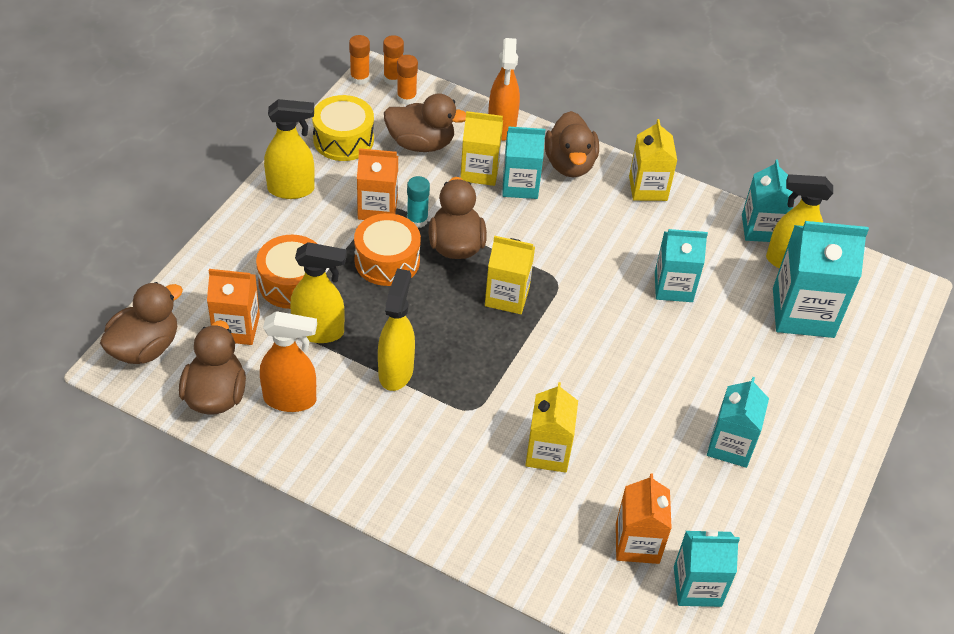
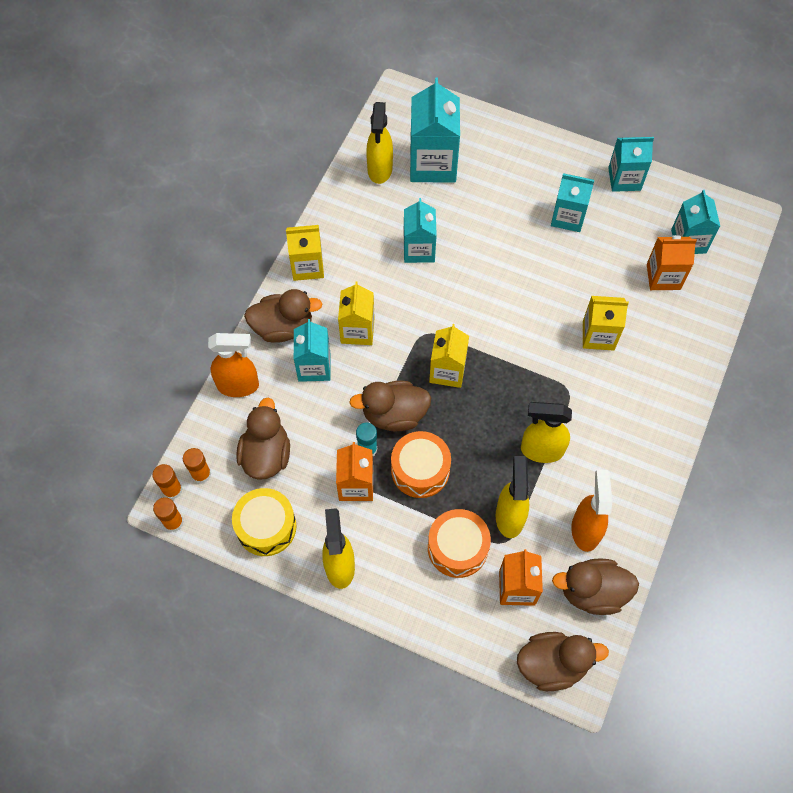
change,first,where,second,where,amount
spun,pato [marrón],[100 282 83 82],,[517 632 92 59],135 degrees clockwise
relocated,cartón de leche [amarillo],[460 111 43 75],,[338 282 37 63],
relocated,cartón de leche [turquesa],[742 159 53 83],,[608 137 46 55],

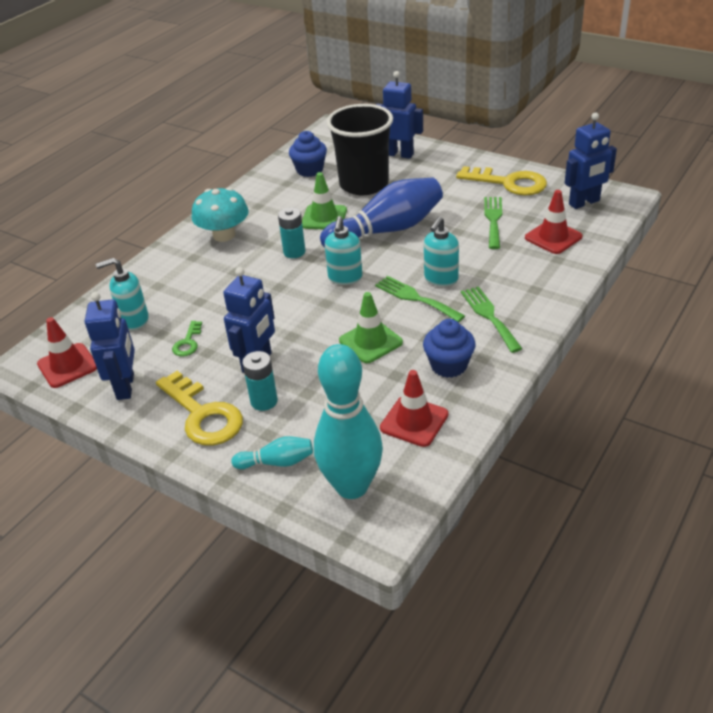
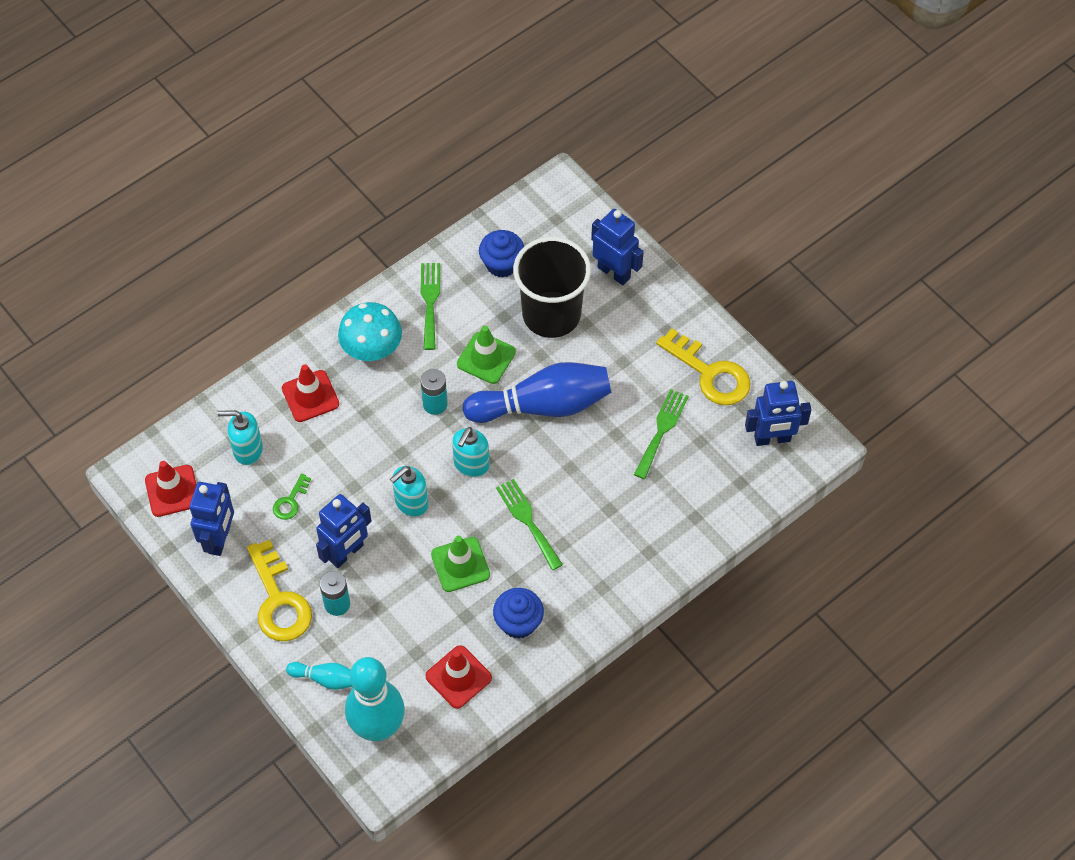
change,first,where,second,where,amount
relocated,dispensador de jabón [turquesa],[424 216 35 71],,[390 466 38 51],
relocated,tenedor [verde],[461 286 62 67],,[421 263 19 87],
relocated,cono de tráfico [rojo],[525 190 58 64],,[282 364 57 58],

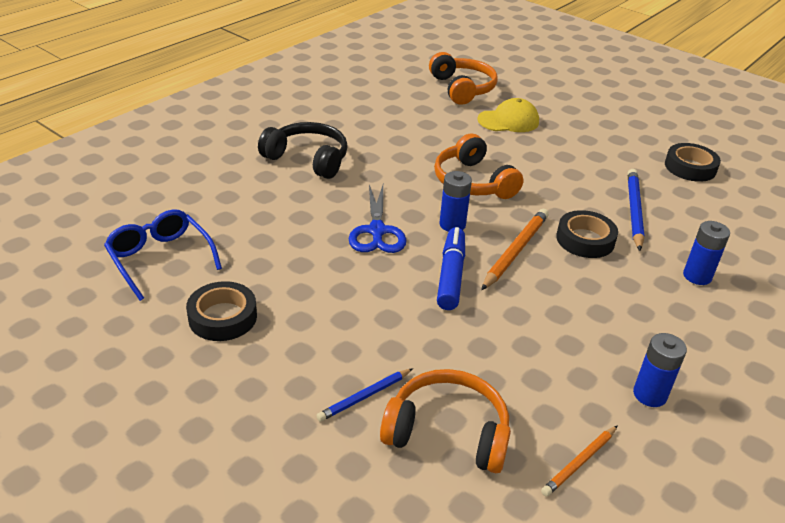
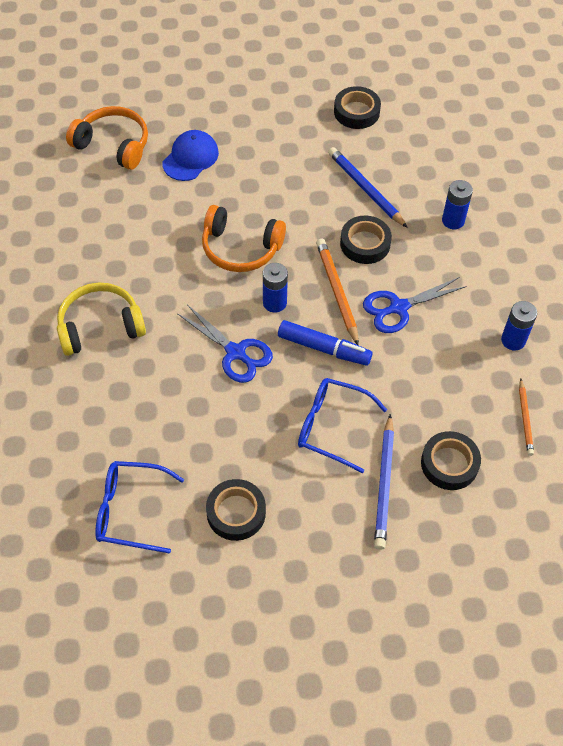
change,first,where,second,where,amount
colour,auriculares [negro],[258 122 90 57],auriculares [amarillo],[57 282 89 74],
size,lápiz [azul],[316 368 97 53],,[374 414 20 136],x1.64
exchanged,auriculares [naranja],[380 369 131 104],cinta adhesiva [negro],[421 431 60 59],
spun,rotulador [azul],[437 227 28 83],,[278 320 95 46],150 degrees clockwise
colour,gorra [amarillo],[477 98 62 34],gorra [azul],[162 130 57 51],
appeared,,,gafas [azul],[298 378 89 95],
appeared,,,tijeras [azul],[363 277 104 56],

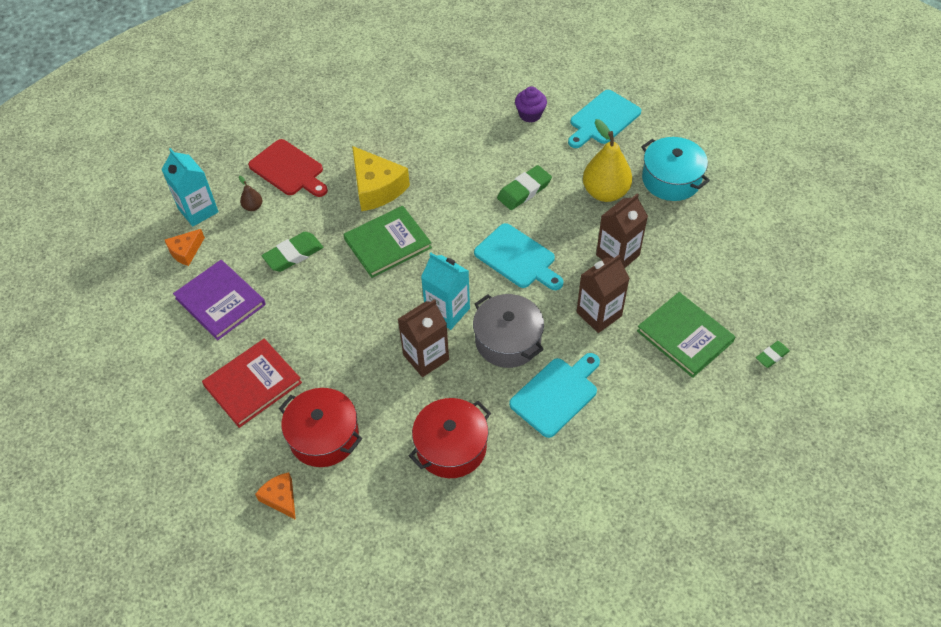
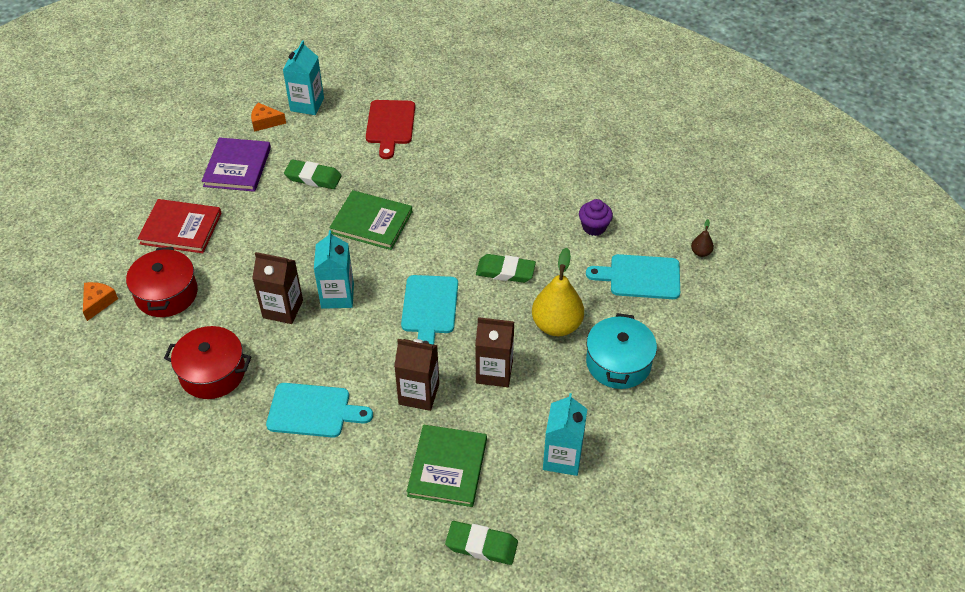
change,first,where,second,where,amount
relocated,pera [marrón],[239 176 23 35],,[691 219 23 38],
missing,queso [amarillo],[352 146 58 65],,,
missing,olla [gris],[473 294 71 74],,,
size,goma de borrar [verde],[756 341 34 27],,[445 521 73 44],x1.71
appeared,,,cartón de leche [turquesa],[543 393 44 83],

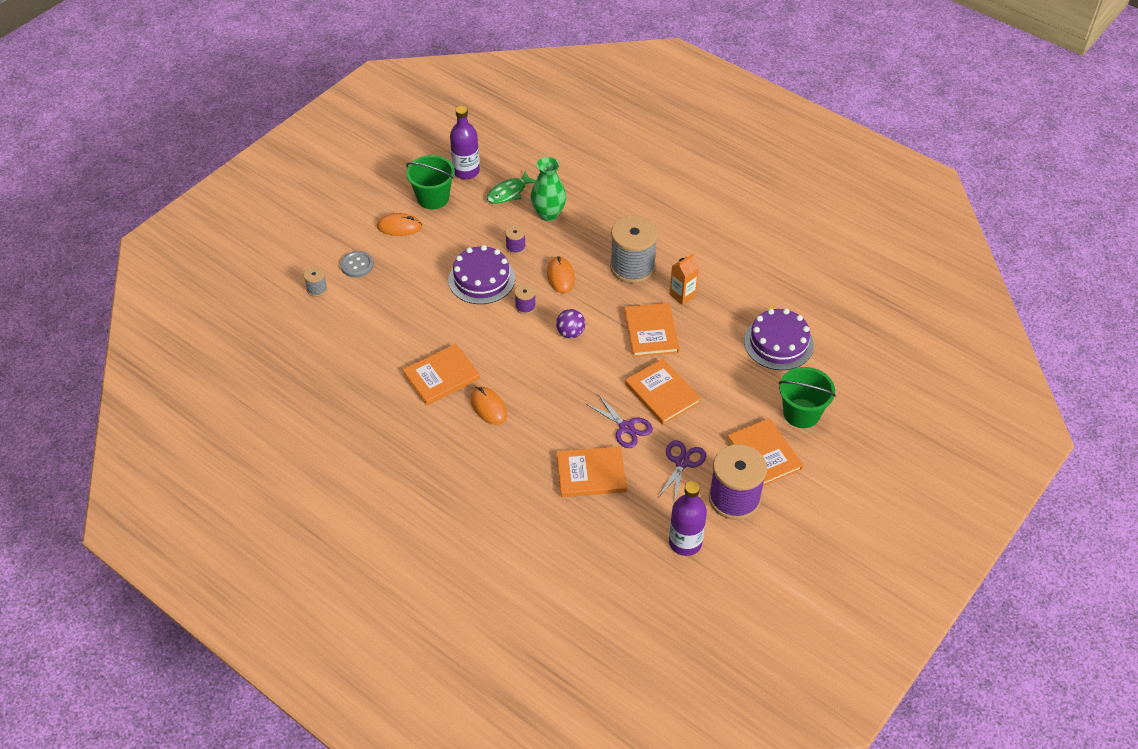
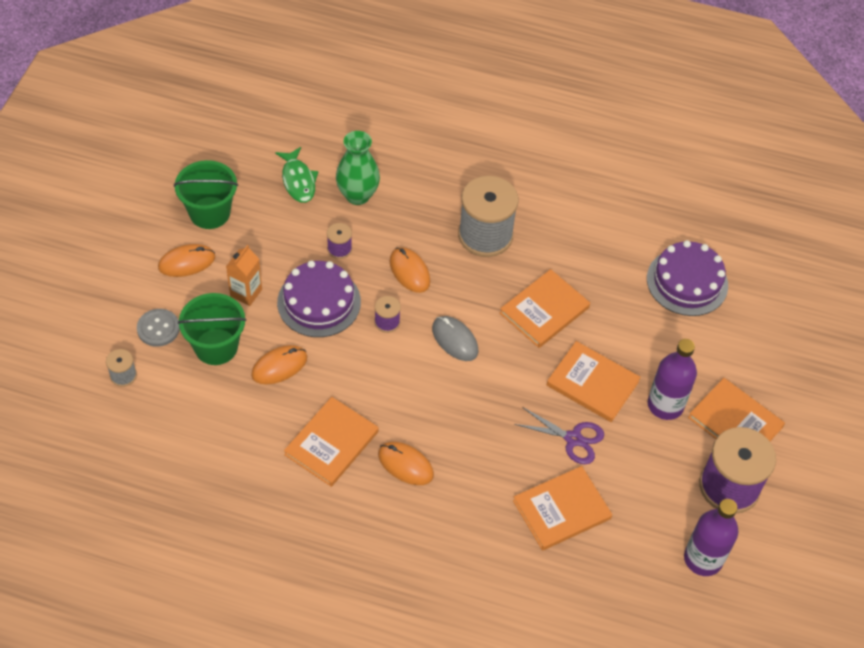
change,first,where,second,where,amount
relocated,botella [morado],[450 106 30 73],,[648 339 49 81],
spun,pez [verde],[487 171 49 33],,[275 147 43 56],45 degrees counterclockwise
exchanged,pelota [morado],[556 309 29 29],ratón [gris],[432 316 46 45],
spun,libro [naranja],[624 303 56 54],,[500 269 90 79],75 degrees clockwise
missing,tijeras [morado],[657 440 49 61],,,
relocated,cartón de leche [naranja],[670 254 29 51],,[226 245 36 61],
relocated,balde [verde],[779 367 57 61],,[178 293 69 72],
appeared,,,ratón [naranja],[251 345 56 39],

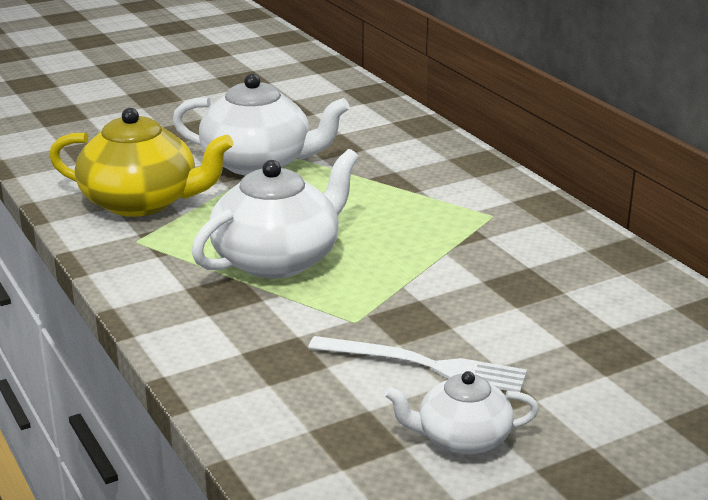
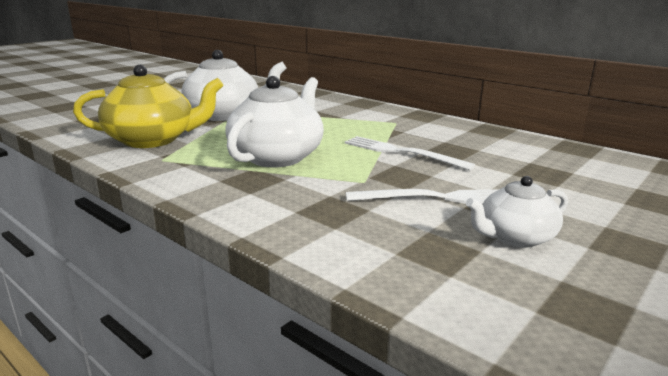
change,first,where,second,where,amount
appeared,,,tenedor [blanco],[345 136 130 34],

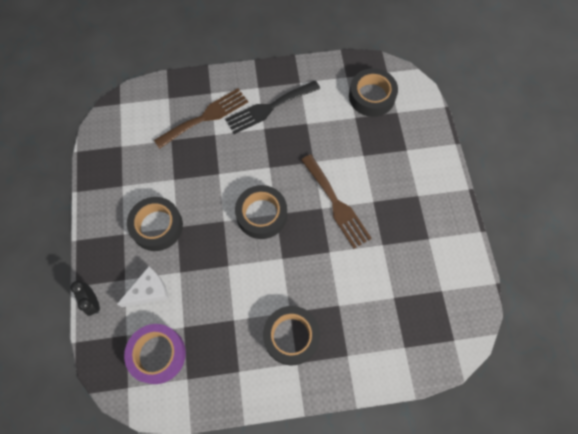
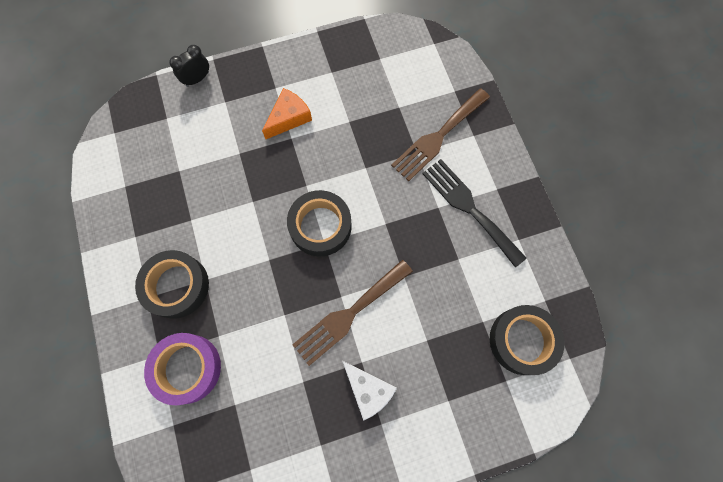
change,first,where,second,where,amount
relocated,queso [blanco],[117 266 52 41],,[342 361 55 60],
relocated,cinta adhesiva [morado],[124 324 62 60],,[144 333 77 72],
exchanged,cinta adhesiva [negro],[127 197 56 54],queso [naranja],[262 88 50 51],
spun,tenedor [marrón],[154 88 94 61],,[391 88 99 93],90 degrees clockwise

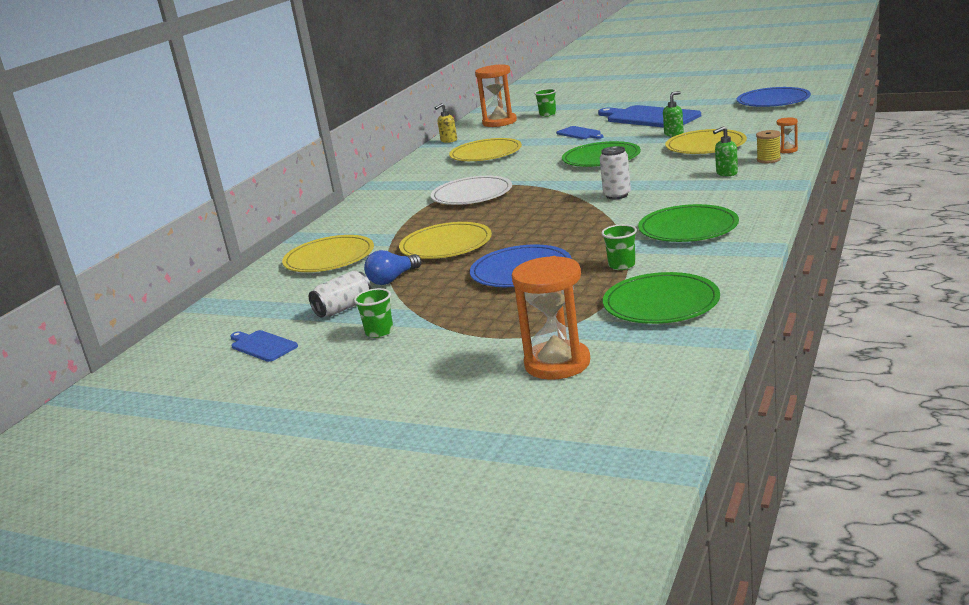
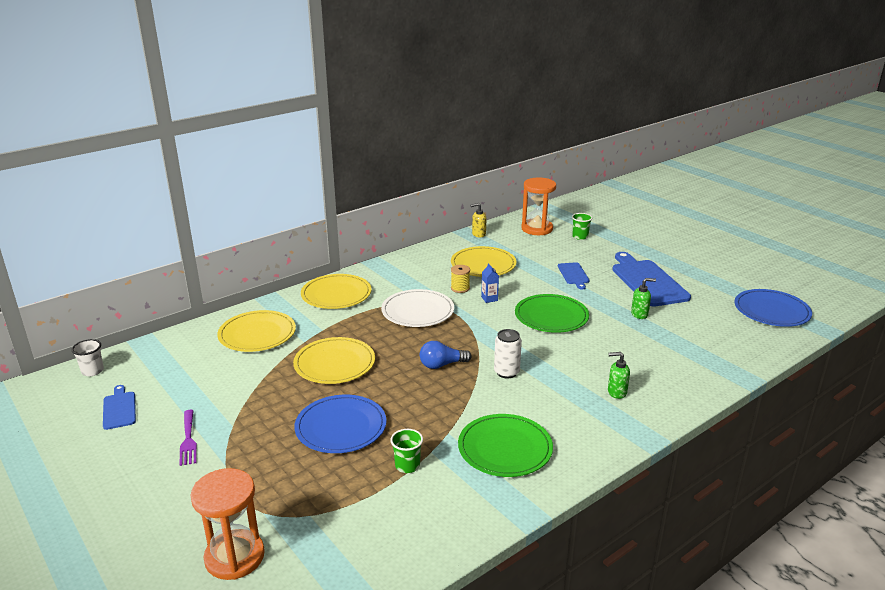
change,first,where,second,where,amount
missing,lata [blanco],[309 270 62 48],,,
exchanged,vaso [verde],[354 288 39 50],tenedor [morado],[179 410 18 56],
relocated,bombilla [azul],[364 250 57 35],,[420 341 52 28],
missing,plato [verde],[603 272 117 52],,,
relocated,plato [amarillo],[665 129 82 25],,[301 274 71 35],
relocated,carrete [amarillo],[756 130 25 33],,[451 265 19 28],
missing,reloj de arena [naranja],[777 117 21 36],,,
appeared,,,vaso [blanco],[72 339 32 37],
appeared,,,cartón de leche [azul],[481 263 18 40],

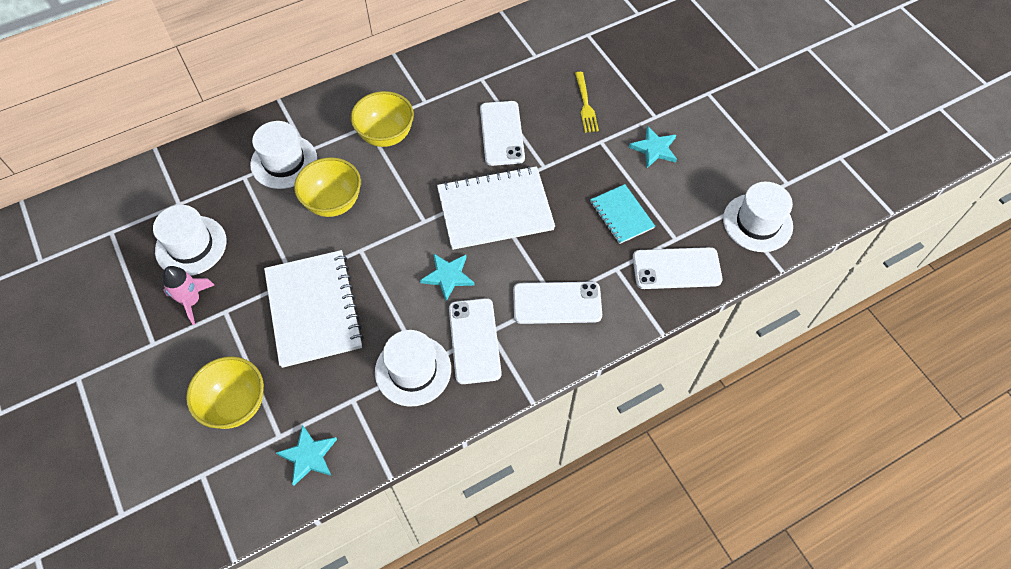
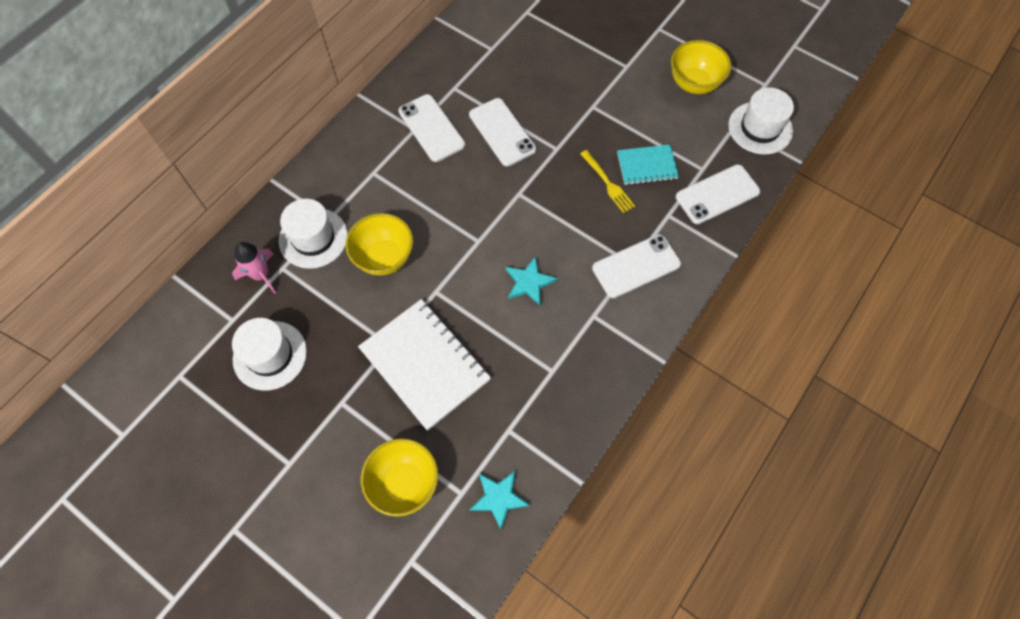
change,first,where,second,where,amount
relocated,cohete [rosa],[162 266 52 59],,[232 242 44 52],
relocated,cuenco [amarillo],[351 91 63 56],,[671 40 60 54],
missing,sombrero [blanco],[375 330 76 77],,,
missing,cuaderno [blanco],[437 166 118 84],,,
relocated,móvil [blanco],[449 298 53 86],,[398 94 67 68],
relocated,tenedor [amarillo],[575 72 24 61],,[580 150 55 63],
spun,cuaderno [turquesa],[590 184 65 60],,[617 144 62 41],45 degrees counterclockwise
missing,estrella [turquesa],[629 126 48 42],,,

